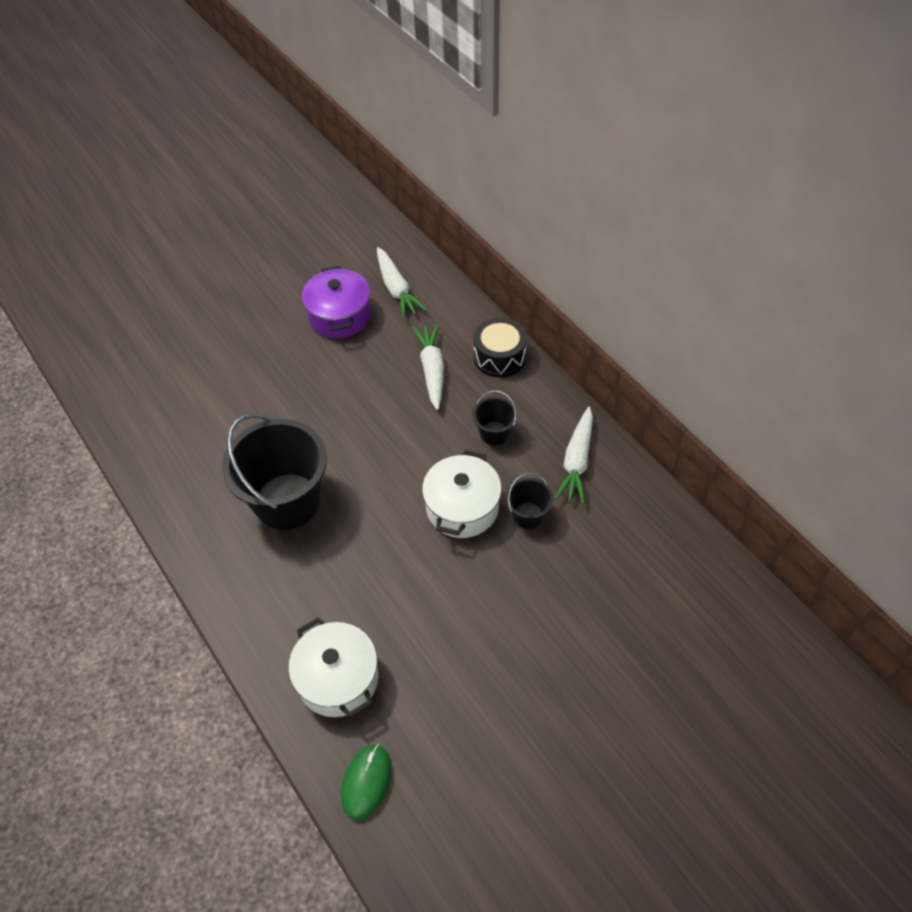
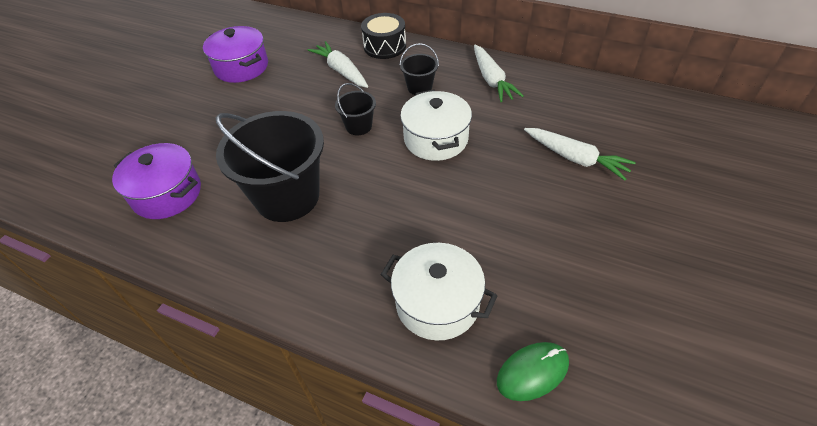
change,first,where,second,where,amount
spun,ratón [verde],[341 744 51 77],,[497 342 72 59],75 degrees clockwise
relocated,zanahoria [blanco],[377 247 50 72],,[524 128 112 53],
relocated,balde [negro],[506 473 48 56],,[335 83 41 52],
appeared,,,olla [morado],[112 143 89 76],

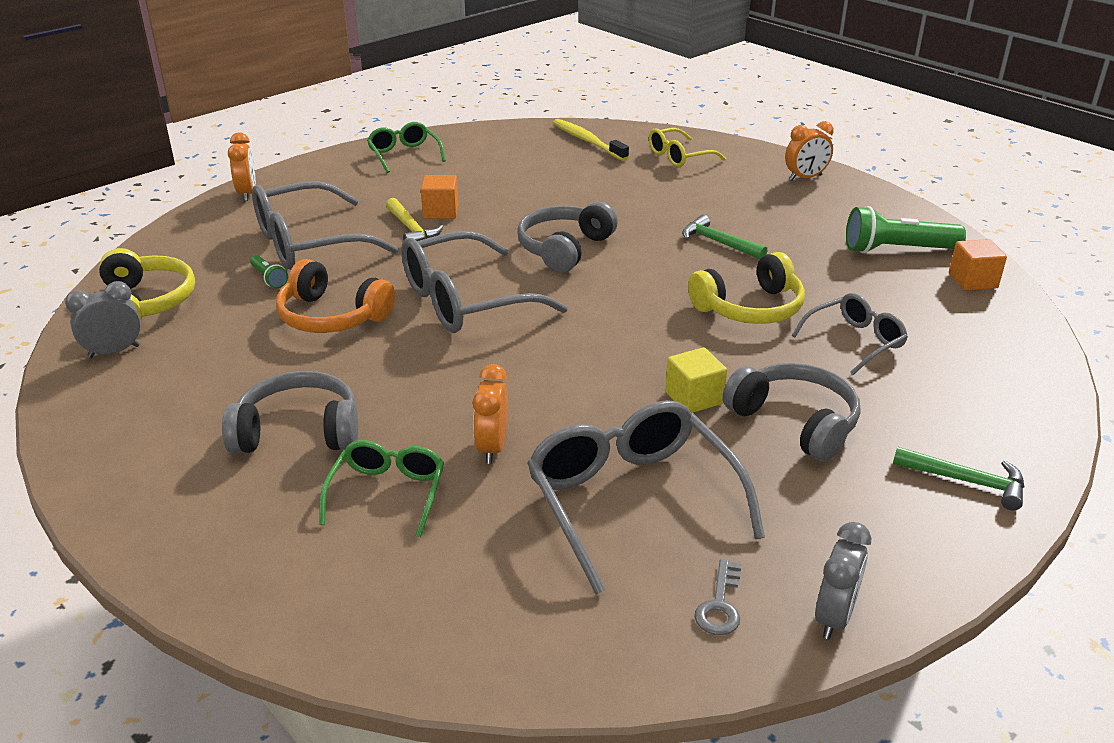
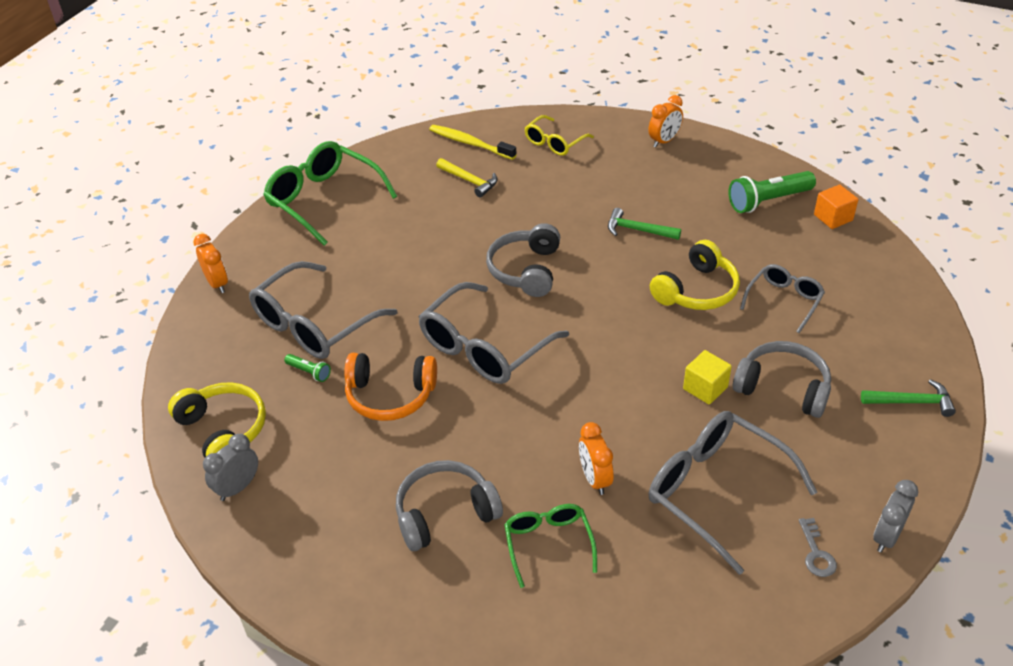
change,first,where,second,where,amount
size,gafas [verde],[367 122 79 51],,[263 141 135 105],x1.76
relocated,martillo [amarillo],[386 198 57 43],,[436 158 62 40],
missing,cubo [naranja],[421 175 37 44],,,
spun,despertador [gris],[815 522 56 118],,[873 480 45 73],150 degrees counterclockwise

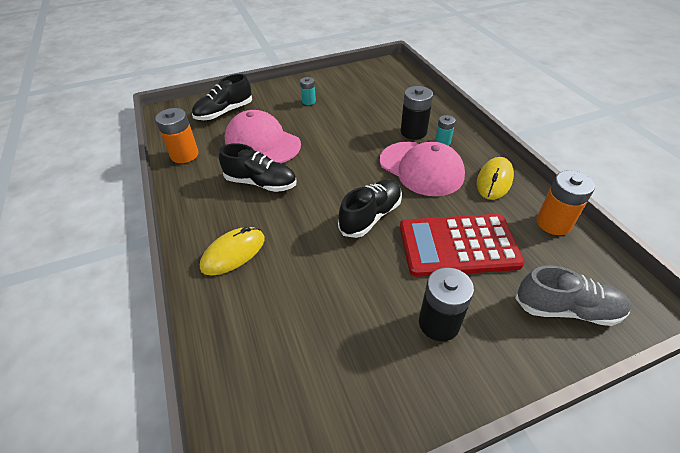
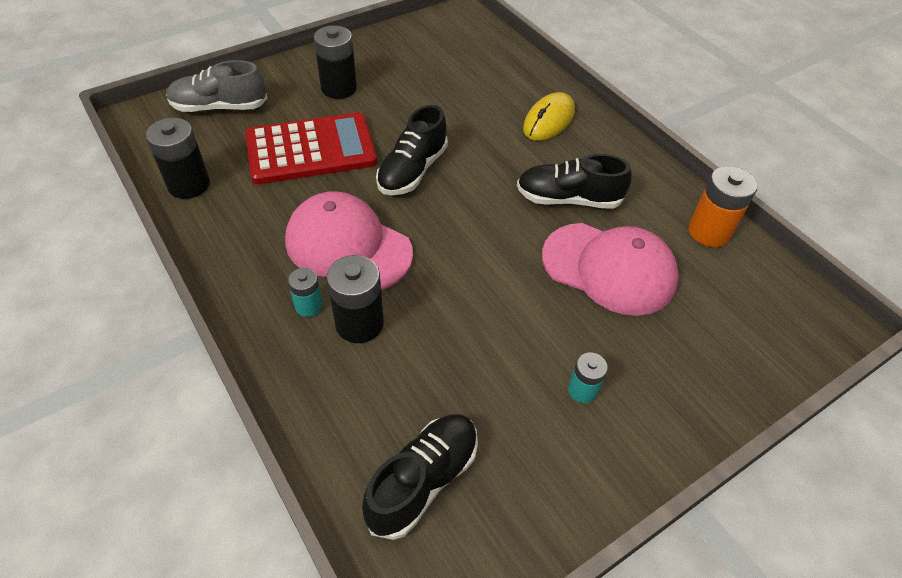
change,first,where,second,where,amount
relocated,zapato [negro],[192 74 60 46],,[362 414 116 126],
missing,ratón [amarillo],[477 157 37 43],,,
colour,pila [naranja],[536 170 59 65],pila [negro],[146 118 64 81],

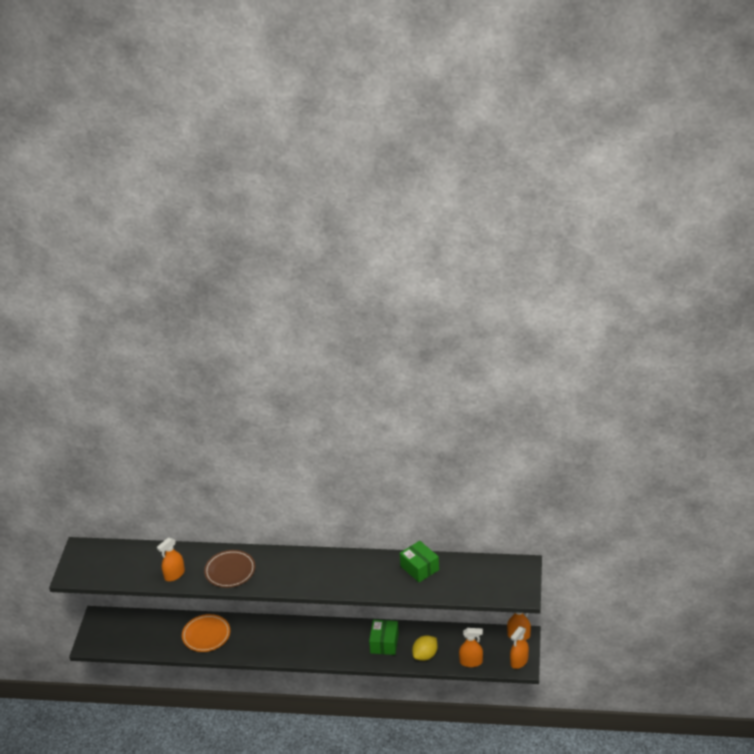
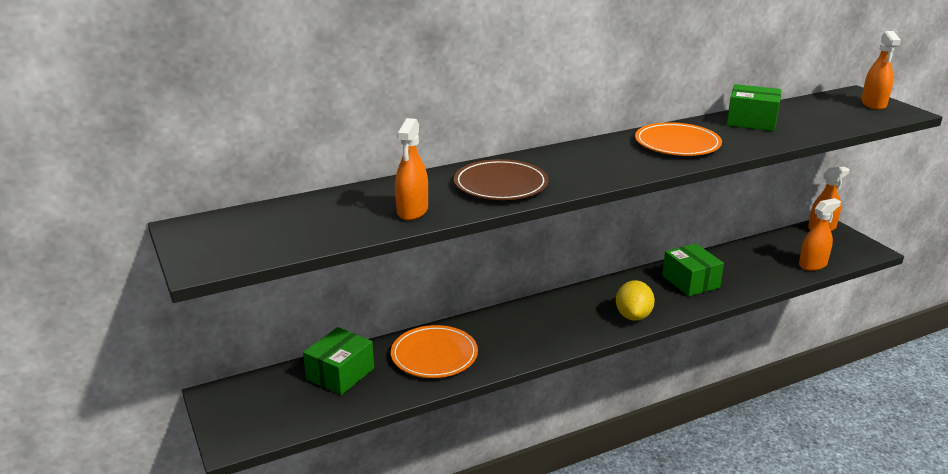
change,first,where,second,where,amount
relocated,limón [amarillo],[412 635 26 26],,[616 280 39 41],
relocated,pulverizador [naranja],[510 626 19 43],,[861 31 40 79],
appeared,,,caja [verde],[303 327 71 68],
appeared,,,plato [naranja],[635 122 87 34],

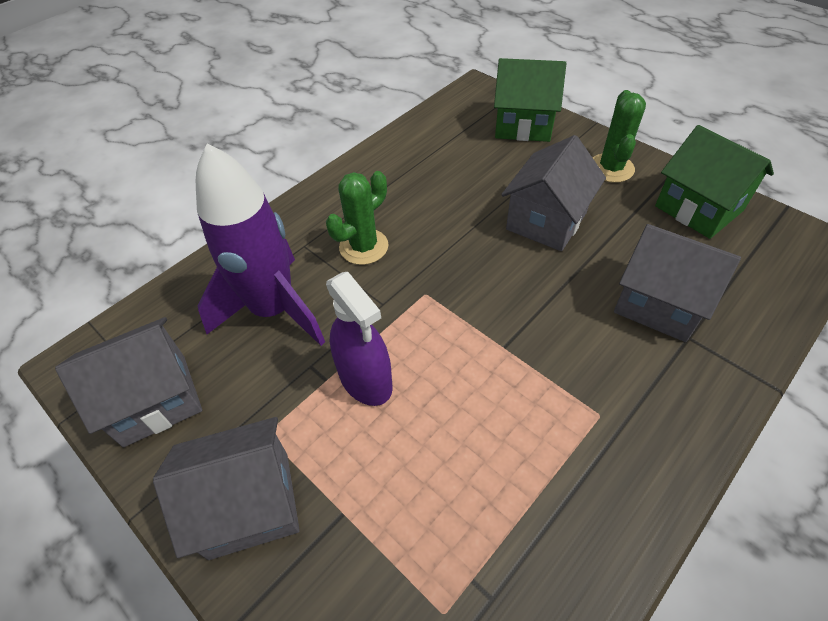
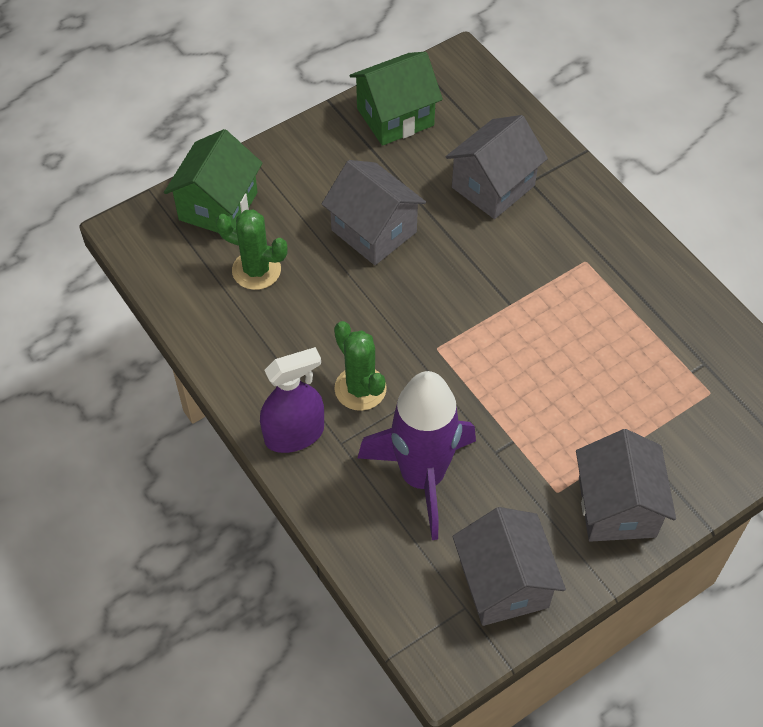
change,first,where,second,where,amount
relocated,pulverizador [morado],[326 272 67 134],,[260 347 64 106],
relocated,cactus [verde],[593 90 53 93],,[216 210 72 80],

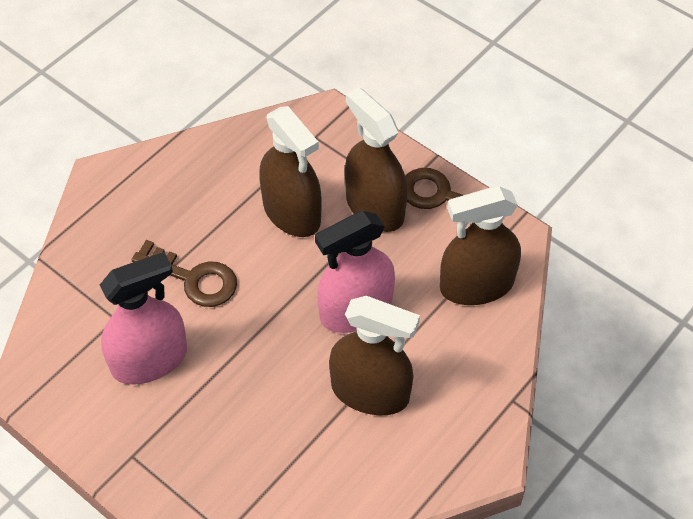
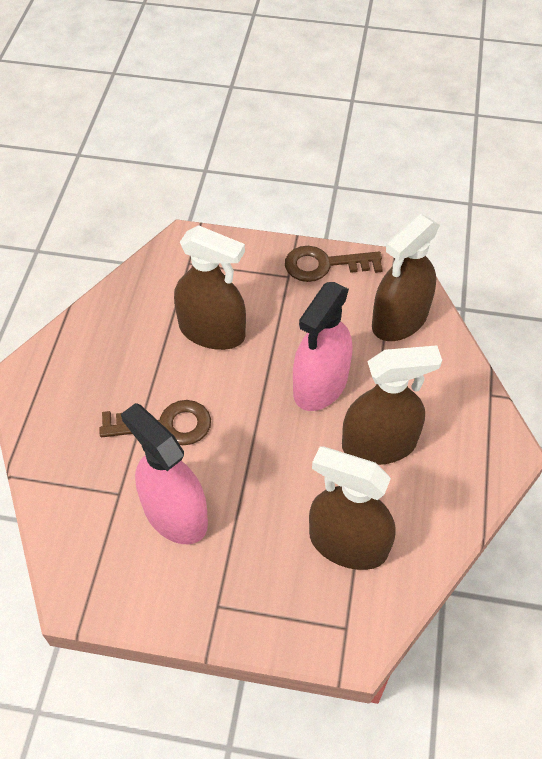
change,first,where,second,where,amount
spun,pulverizador [rosa],[100 252 87 133],,[121 403 87 141],75 degrees counterclockwise
relocated,pulverizador [marrón],[345 87 63 145],,[309 446 87 124],

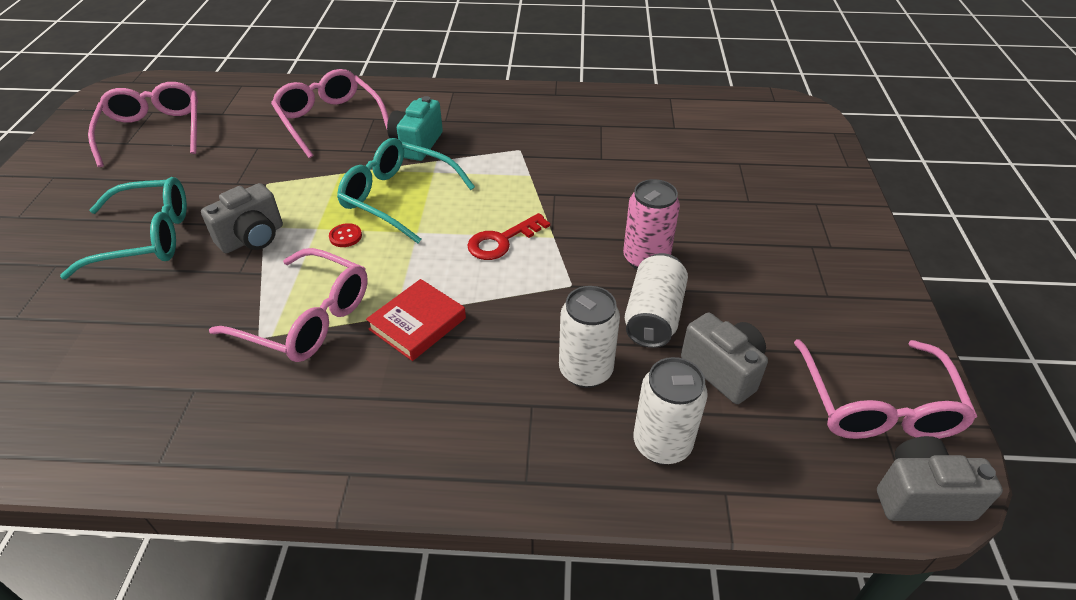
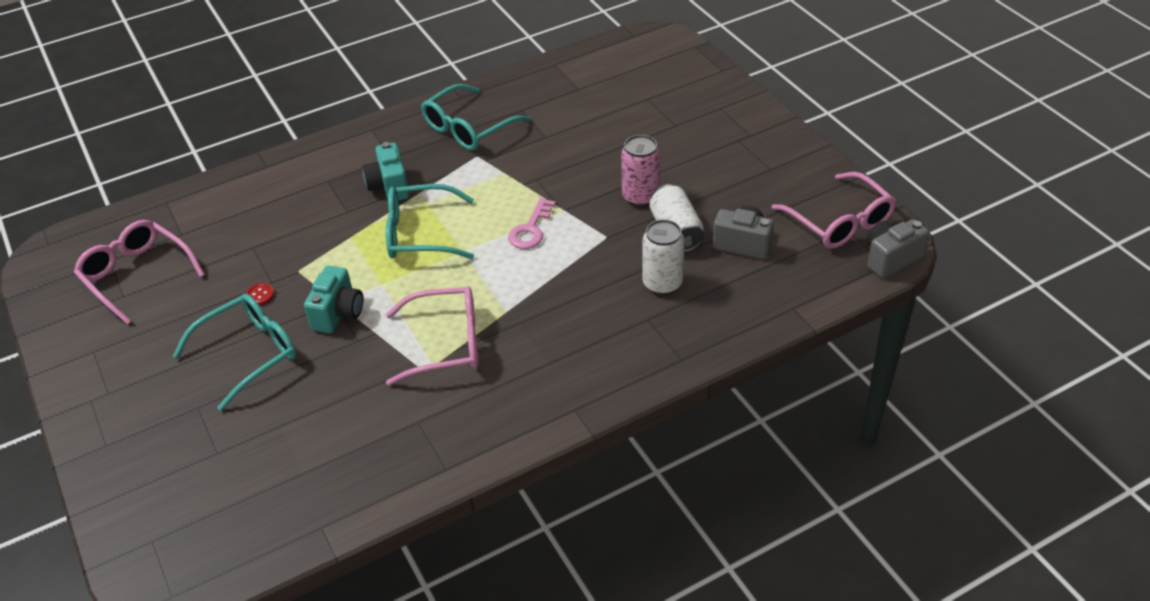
change,first,where,second,where,amount
colour,cámara [gris],[201 183 82 70],cámara [turquesa],[304 266 59 67],
missing,gafas [rosa],[271 69 118 89],,,
relocated,botón [rojo],[329 223 33 24],,[246 283 28 22],
missing,libro [rojo],[366 279 100 82],,,
colour,llave [rojo],[467 213 83 47],llave [rosa],[508 198 48 51],
missing,lata [blanco],[633 357 75 108],,,
appeared,,,gafas [turquesa],[421 84 109 66],

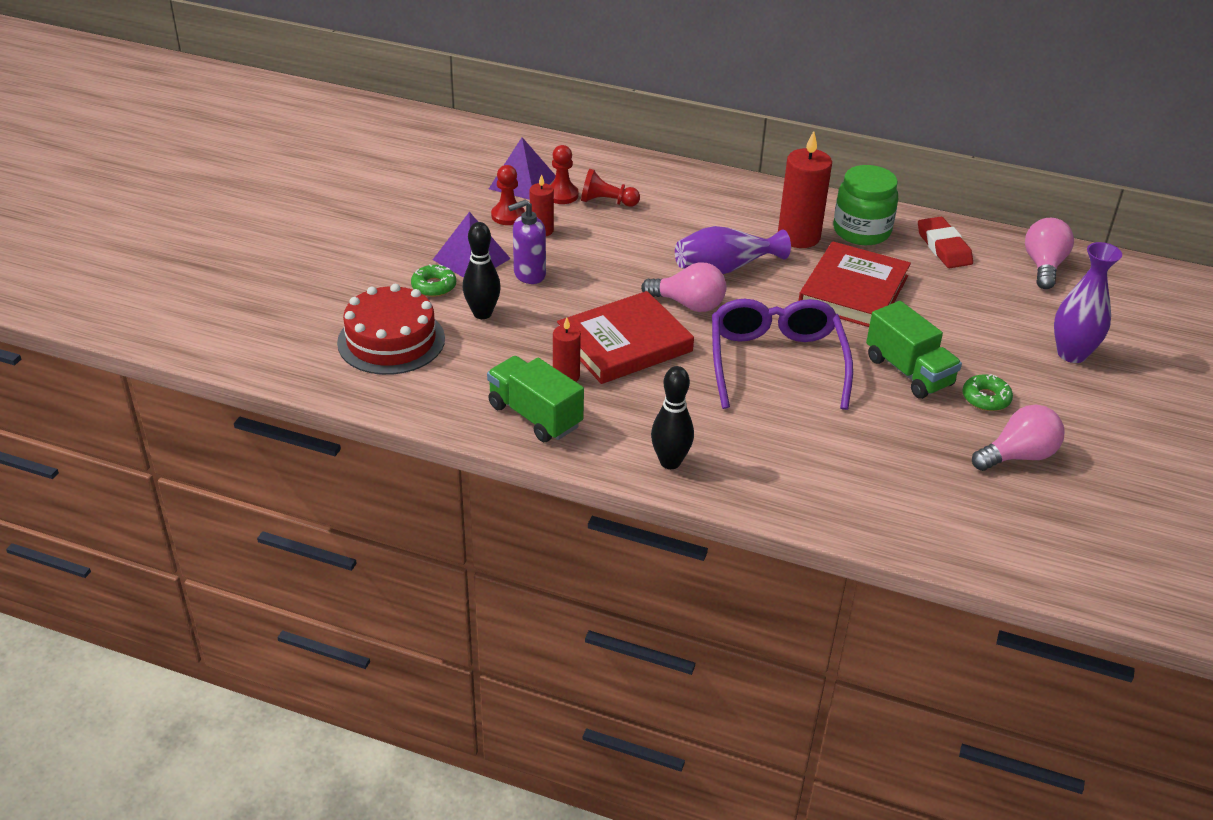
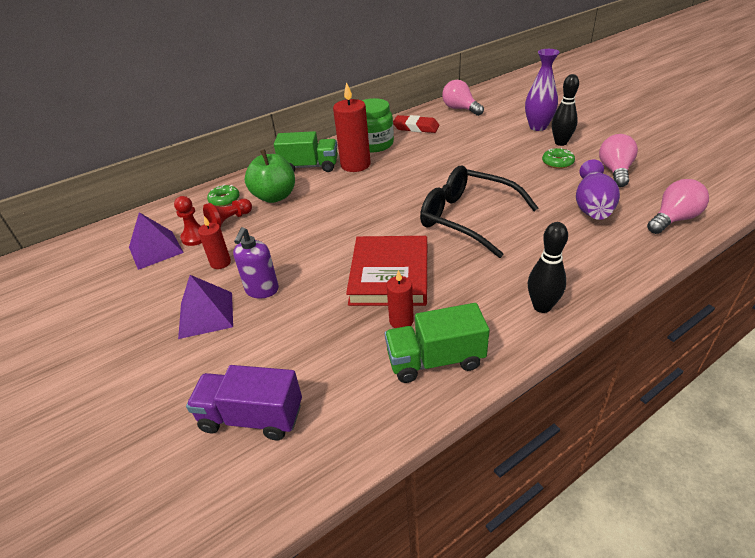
change,first,where,second,where,amount
exchanged,tarta [rojo],[337 284 108 91],camión [morado],[186 365 116 75],
relocated,rosquilla [verde],[411 264 45 33],,[207 185 33 22],
relocated,bolo [negro],[463 222 38 97],,[552 74 27 72],
missing,peón [rojo],[491 165 34 60],,,
relocated,bombilla [rosa],[641 263 85 49],,[647 179 62 55],
relocated,florero [morado],[675 226 116 48],,[576 159 44 61],
colour,gafas [morado],[712 299 141 111],gafas [negro],[420 165 118 93],
missing,libro [rojo],[798 241 113 86],,,
relocated,camión [verde],[866 301 96 98],,[274 131 64 41],
appeared,,,manzana [verde],[245 149 50 54],

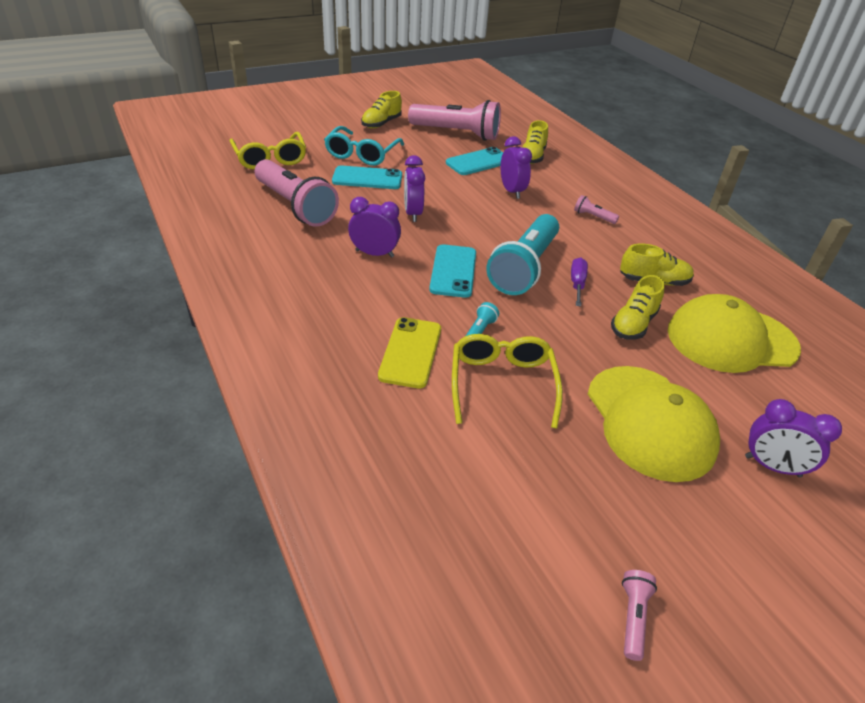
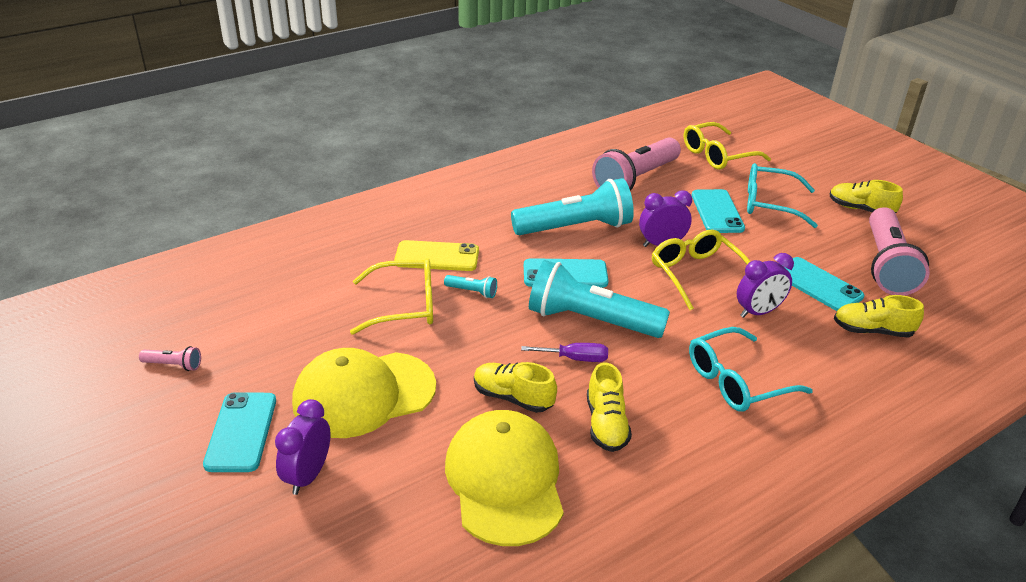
change,first,where,second,where,amount
exchanged,despertador [morado],[348 197 53 61],lámpara de mano [turquesa],[511 178 123 57],
exchanged,lámpara de mano [rosa],[574 195 45 29],gafas [turquesa],[689 327 124 85],
appeared,,,móvil [turquesa],[203 392 73 80],
appeared,,,gafas [amarillo],[652 229 99 81],

